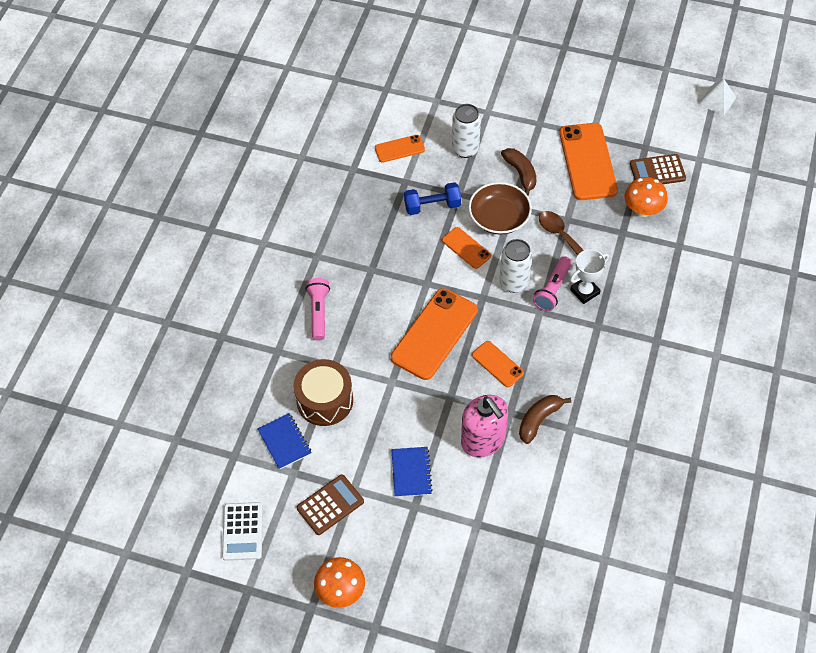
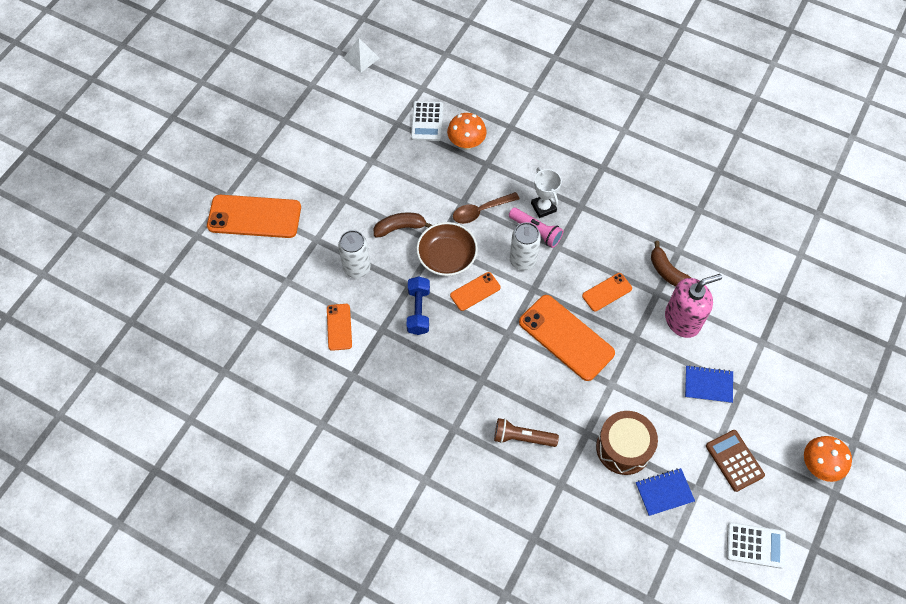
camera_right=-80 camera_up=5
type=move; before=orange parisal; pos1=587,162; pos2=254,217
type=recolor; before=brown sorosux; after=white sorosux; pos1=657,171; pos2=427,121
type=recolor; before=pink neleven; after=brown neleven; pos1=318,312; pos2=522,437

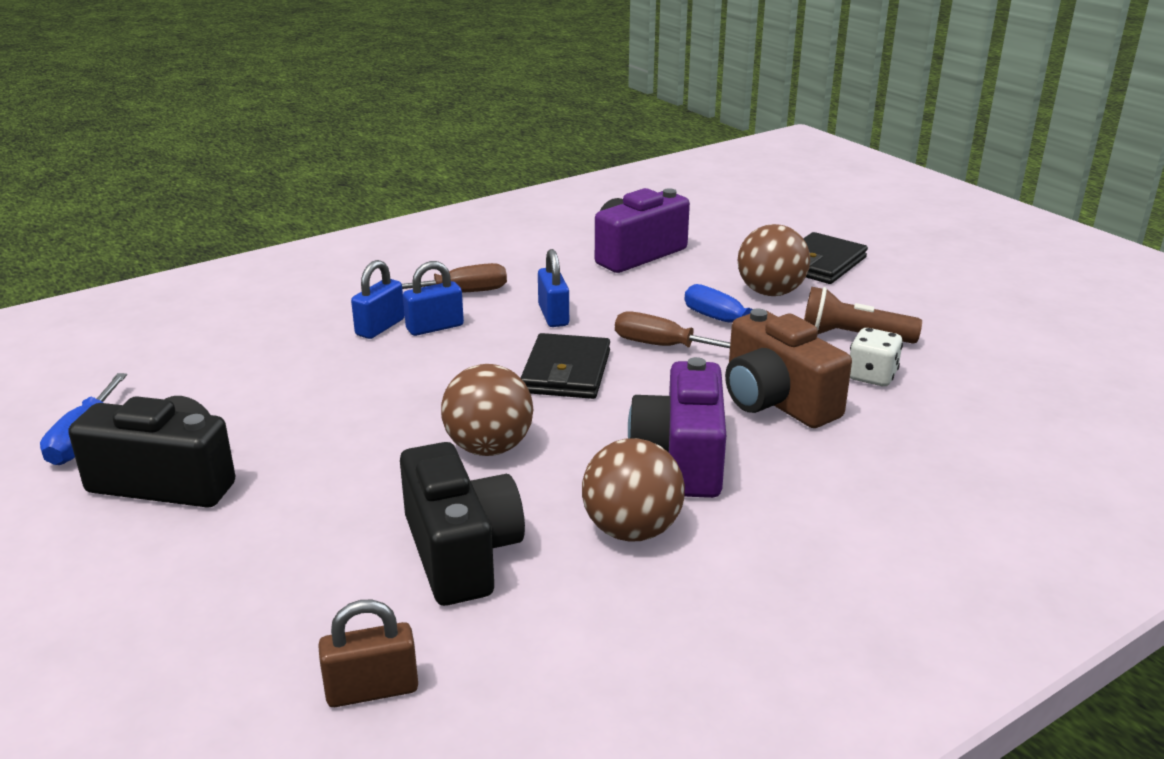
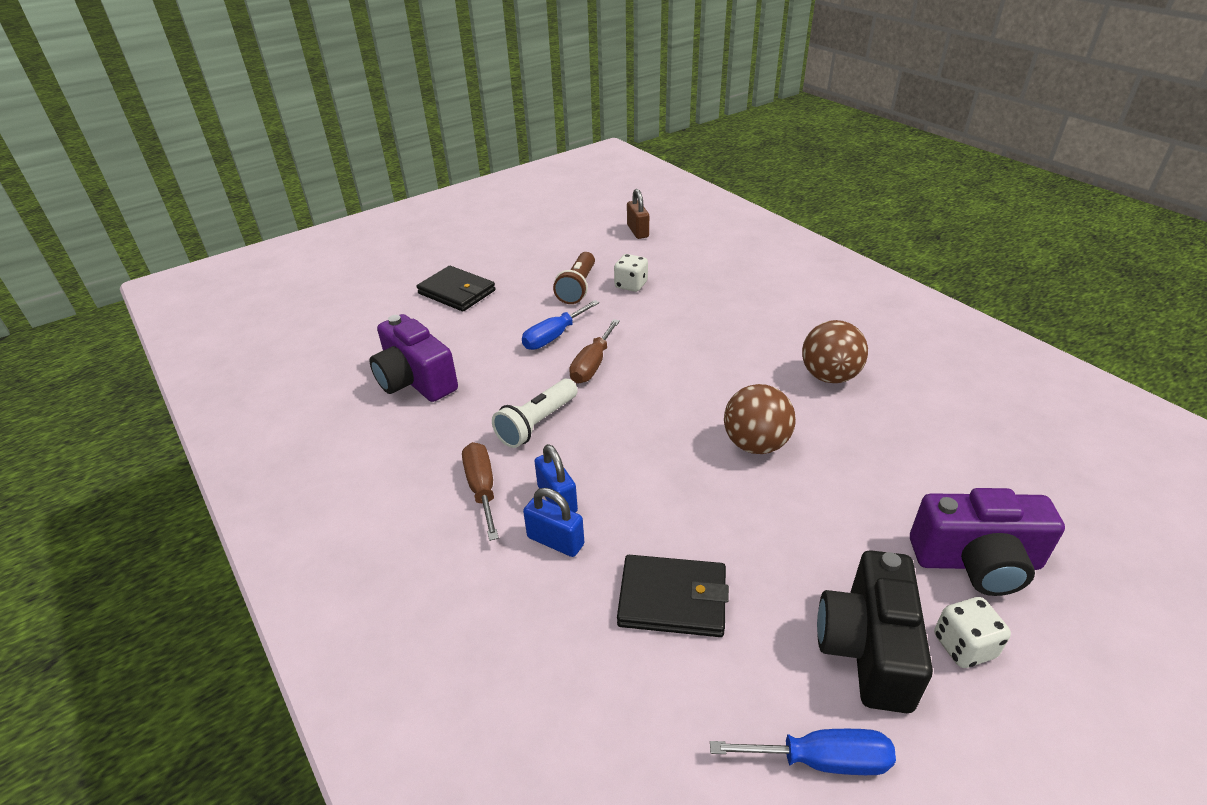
camera_right=-90 camera_up=10
type=delete; before=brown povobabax; pos1=770,292
type=replace; before=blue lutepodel; after=white neleven; pos1=553,315; pos2=536,424
type=delete; before=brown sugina; pos1=776,401
type=move; before=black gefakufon; pos1=566,372; pos2=672,599
type=move; before=purple sugina; pos1=681,459; pos2=976,562
type=delete; before=black sugina; pos1=461,552
type=move; before=brown lutepodel; pos1=372,690; pos2=637,231
type=insert; after=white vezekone; pos2=963,646

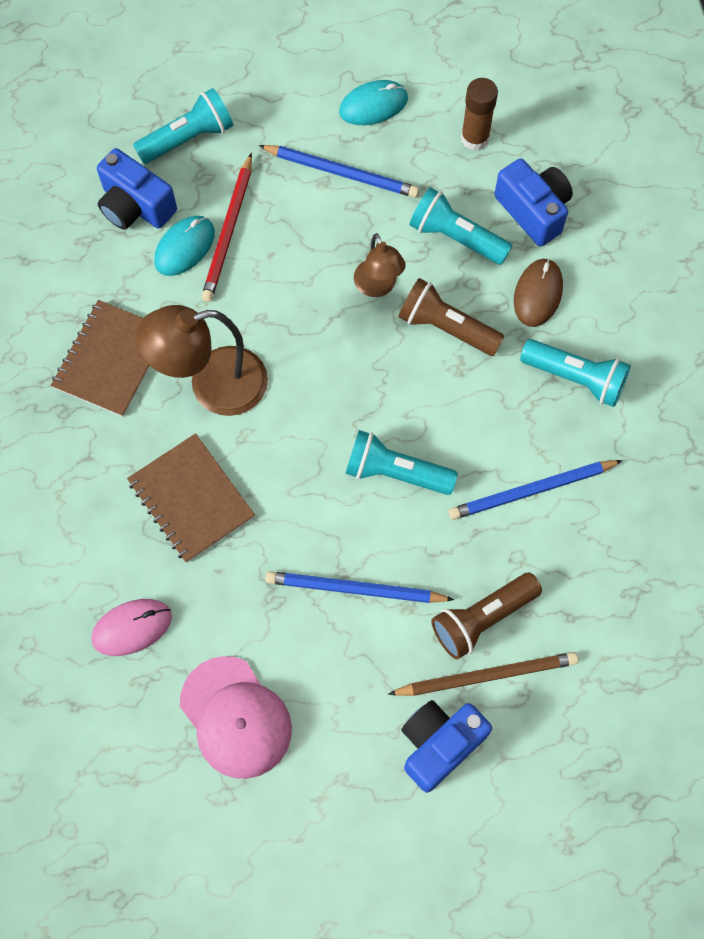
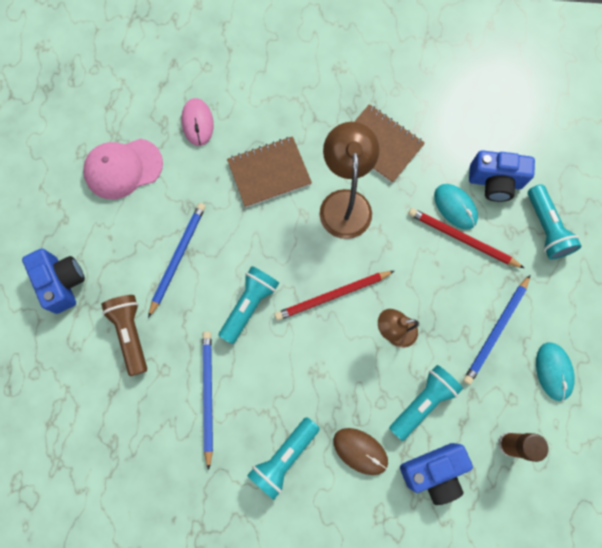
camera_right=105 camera_up=5
type=rotate; before=blue sugina; pos1=136,206; pos2=495,182; turn=-135
type=delete; before=brown neleven; pos1=446,327
type=delete; before=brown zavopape; pos1=487,675
type=insert; after=red zavopape; pos2=332,296

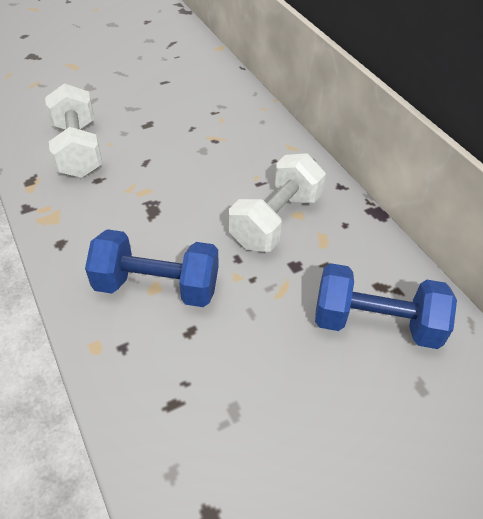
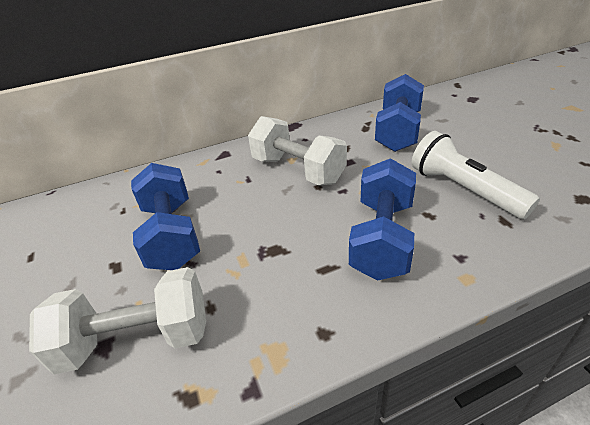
camera_right=-80 camera_up=-10
type=insert; after=white neleven; pos2=463,189
type=insert; after=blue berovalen; pos2=171,235

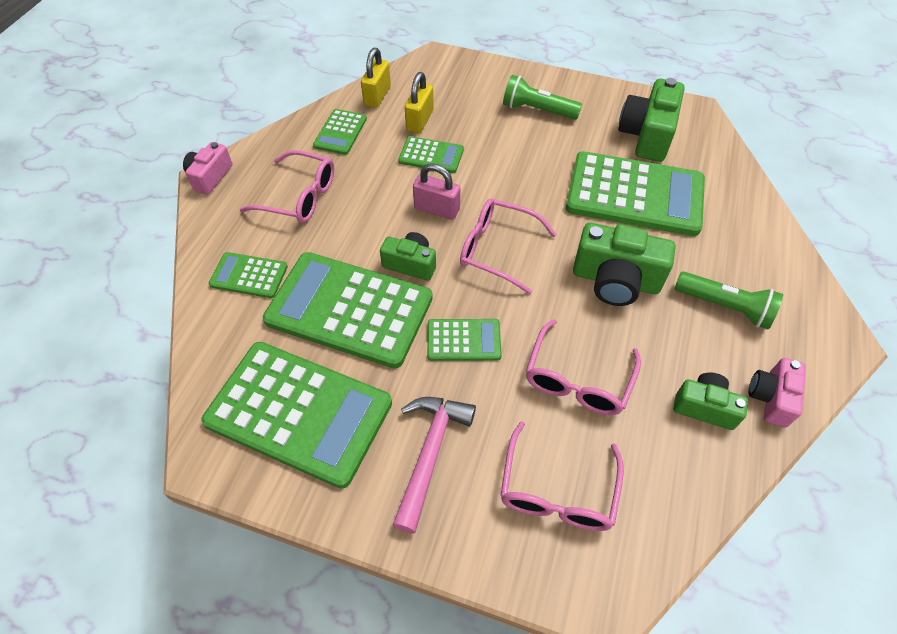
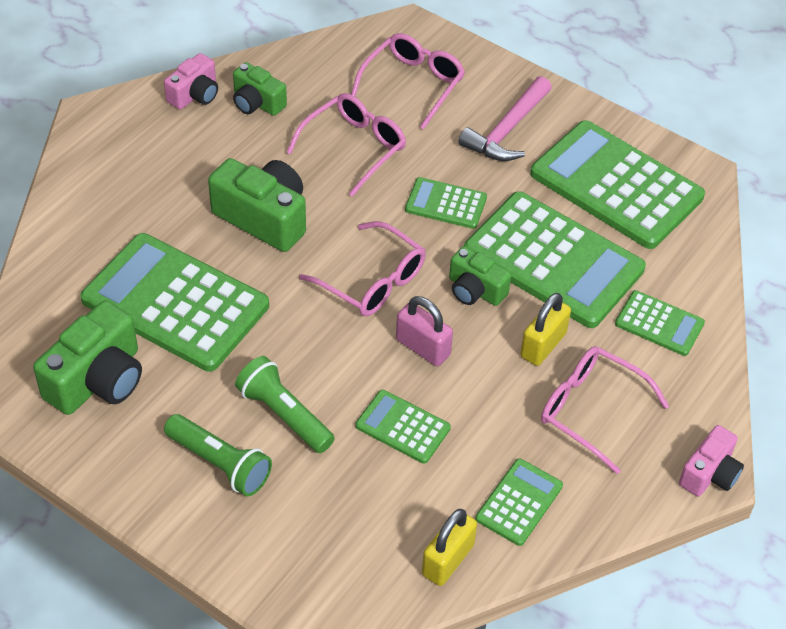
camera_right=-165 camera_up=-5
type=move; before=yellow lutepodel; pos1=420,120; pos2=543,345
type=move; before=green neleven; pos1=724,307; pos2=284,415

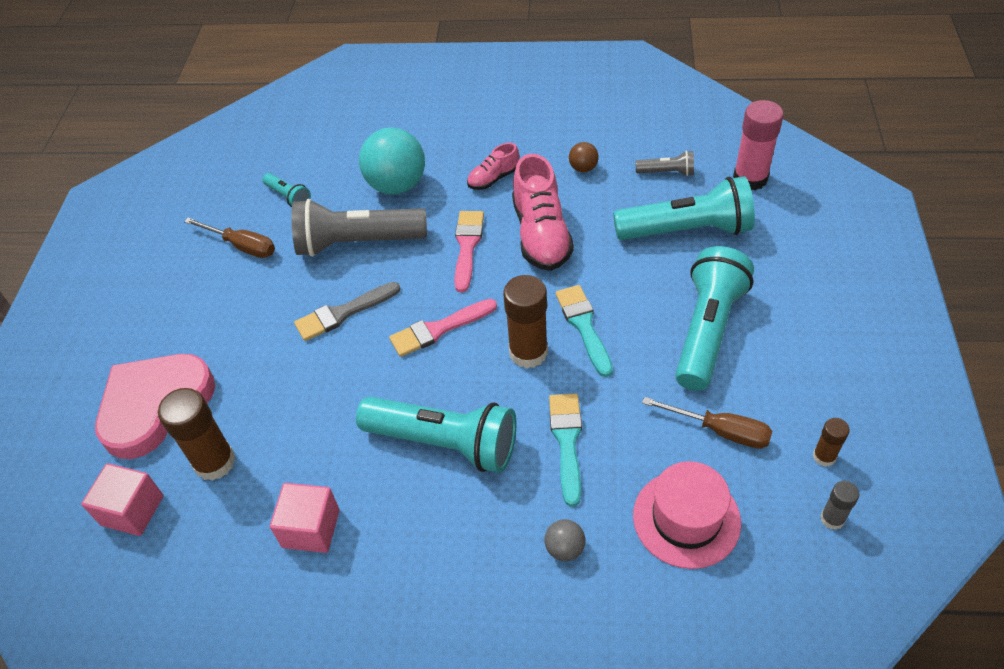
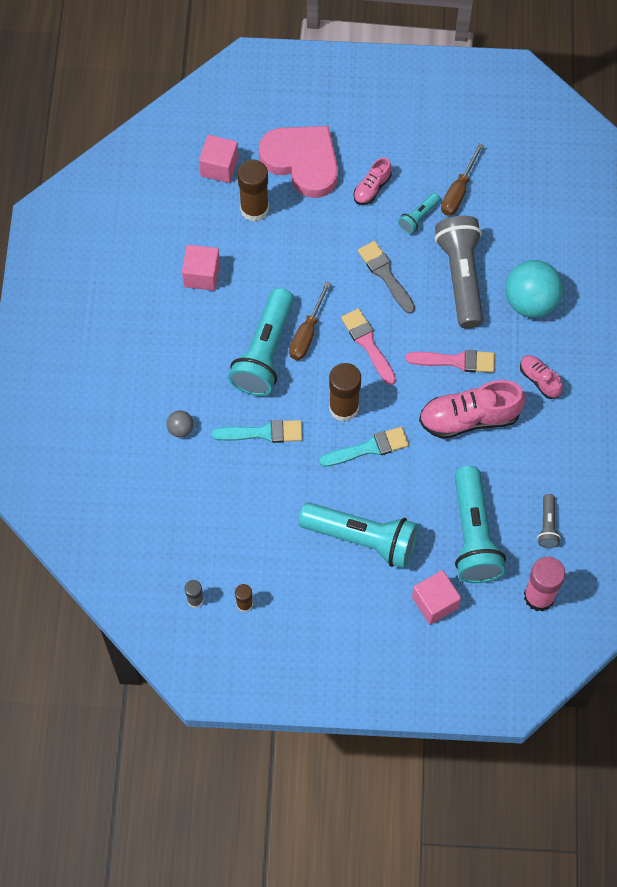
camera_right=85 camera_up=15
type=delete; before=brown povobabax; pos1=583,168
type=move; before=turquoise neleven; pos1=288,197; pos2=418,217
type=move; before=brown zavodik; pos1=720,431; pos2=307,333
type=delete; before=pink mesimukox; pos1=686,518
type=insert; after=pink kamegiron; pos2=372,188
type=insert; after=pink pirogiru; pos2=435,602

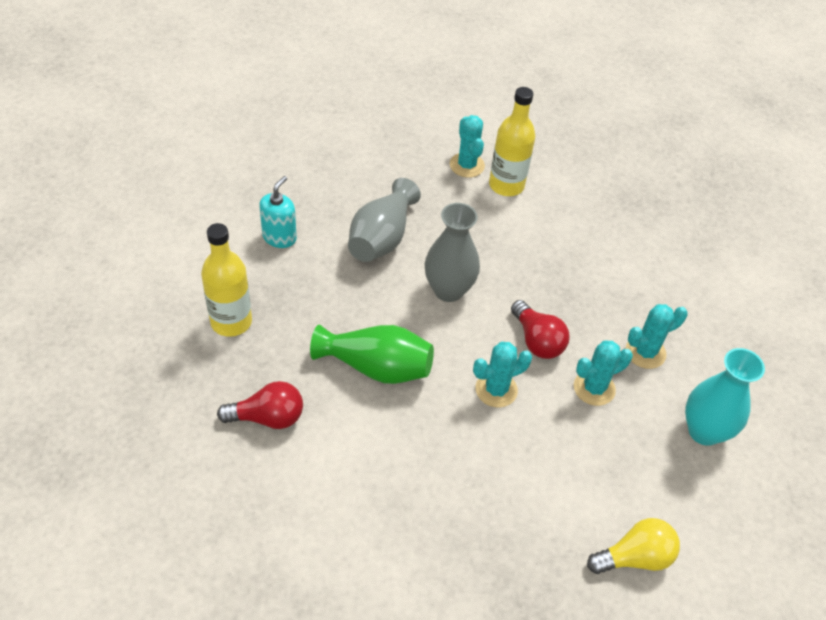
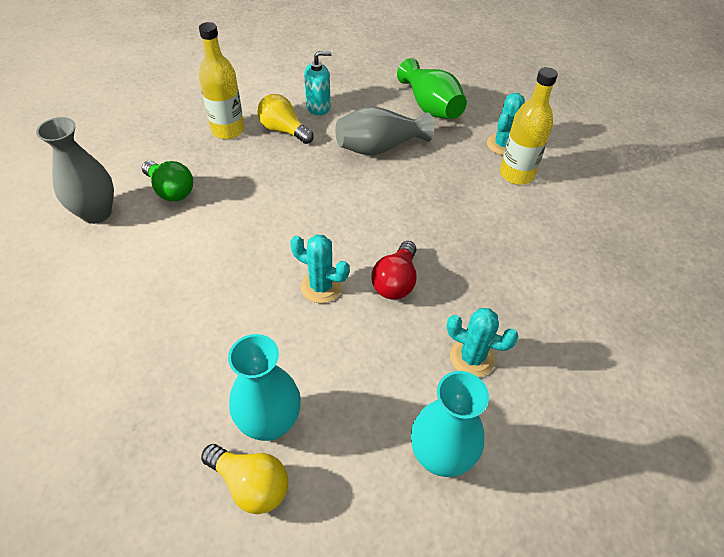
camera_right=50 camera_up=0
type=move; before=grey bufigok; pos1=448,290; pos2=96,213
type=move; before=green bufigok; pos1=376,367; pos2=430,106
type=delete; before=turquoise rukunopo; pos1=594,388
type=recolor; before=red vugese; after=green vugese; pos1=267,417; pos2=171,190
type=insert; after=yellow vugese; pos2=283,130
type=insert; after=turquoise bufigok; pos2=270,423

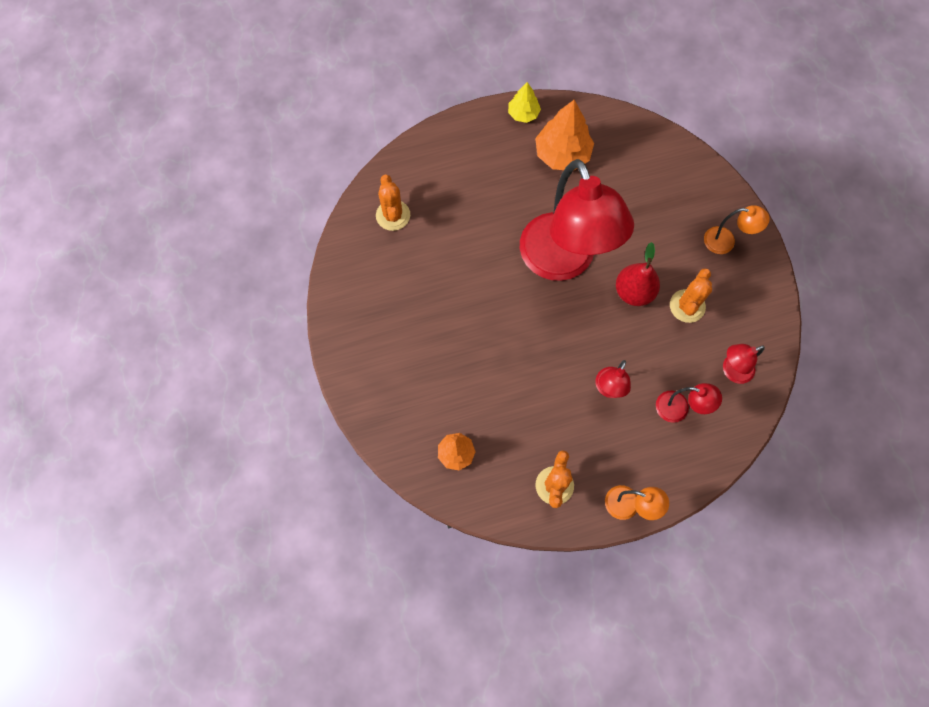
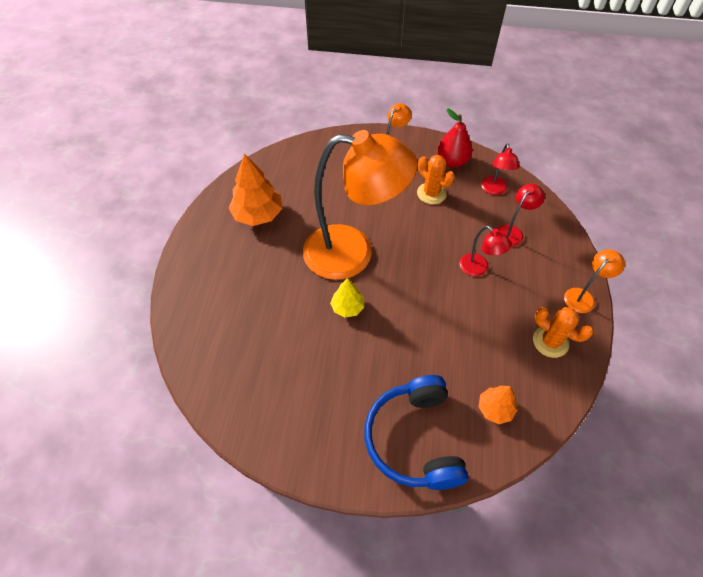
camera_right=-65 camera_up=-15
type=move; before=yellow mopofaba; pos1=523,114; pos2=347,307
type=recolor; before=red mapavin; after=orange mapavin; pos1=563,262; pos2=353,253
type=delete; before=orange rukunopo; pos1=393,215
type=move; before=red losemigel; pos1=634,292; pos2=452,162
type=insert; after=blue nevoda; pos2=414,439

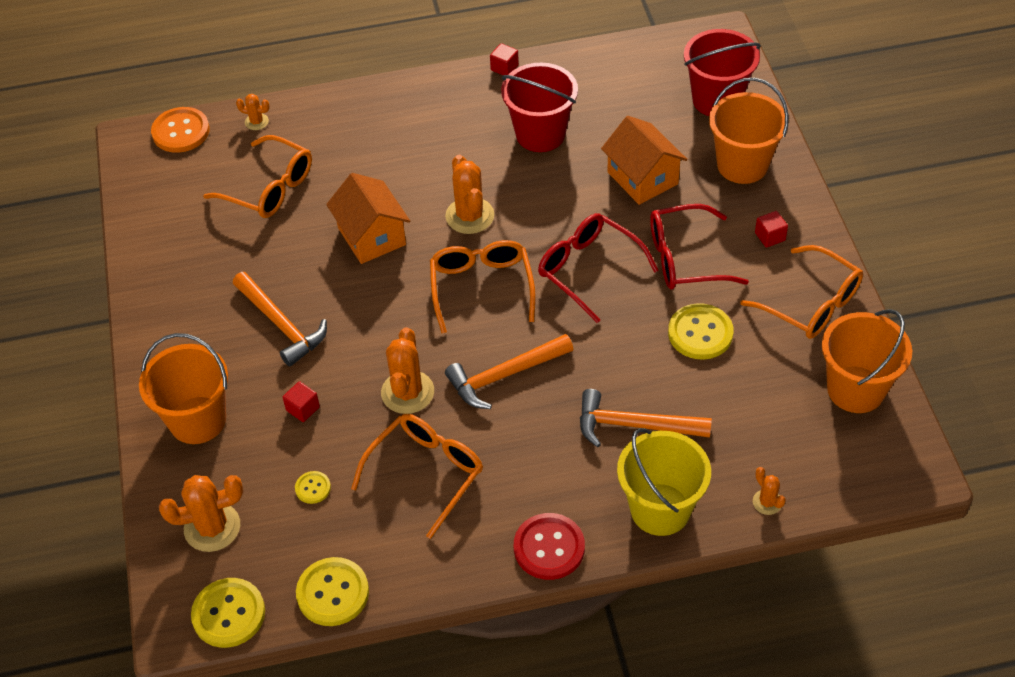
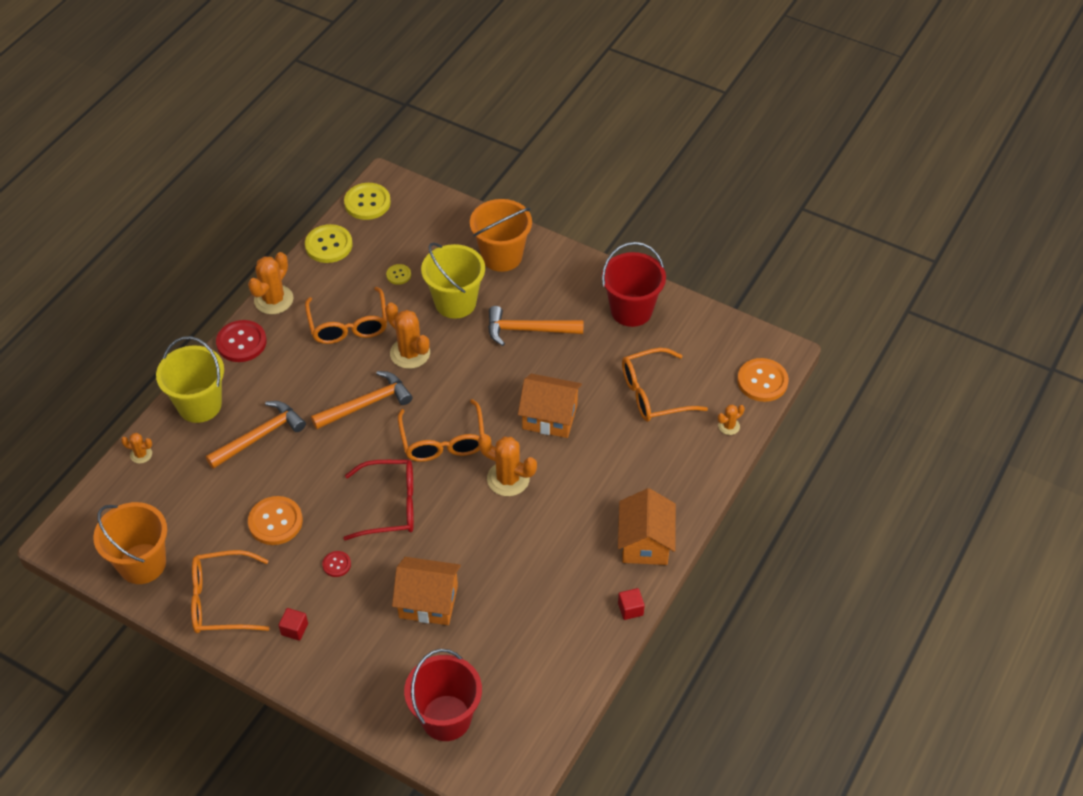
camera_right=130 camera_up=0
type=move; before=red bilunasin; pos1=540,134; pos2=631,310
type=delete; before=orange bilunasin; pos1=742,165
type=replace; before=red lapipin; after=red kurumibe; pos1=684,258; pos2=336,564
type=rotate; before=orange lapipin; pos1=481,287; pos2=443,441; turn=45
type=recolor; before=yellow kurumibe; after=orange kurumibe; pos1=700,333; pos2=275,522
type=rotate; before=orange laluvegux; pos1=505,376; pos2=366,404; turn=45
type=replace; before=red pirogiru; after=yellow bilunasin; pos1=303,408; pos2=455,302
type=move; before=orange rukunopo; pos1=212,527; pos2=273,300
type=insert; after=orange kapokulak; pos2=645,543

